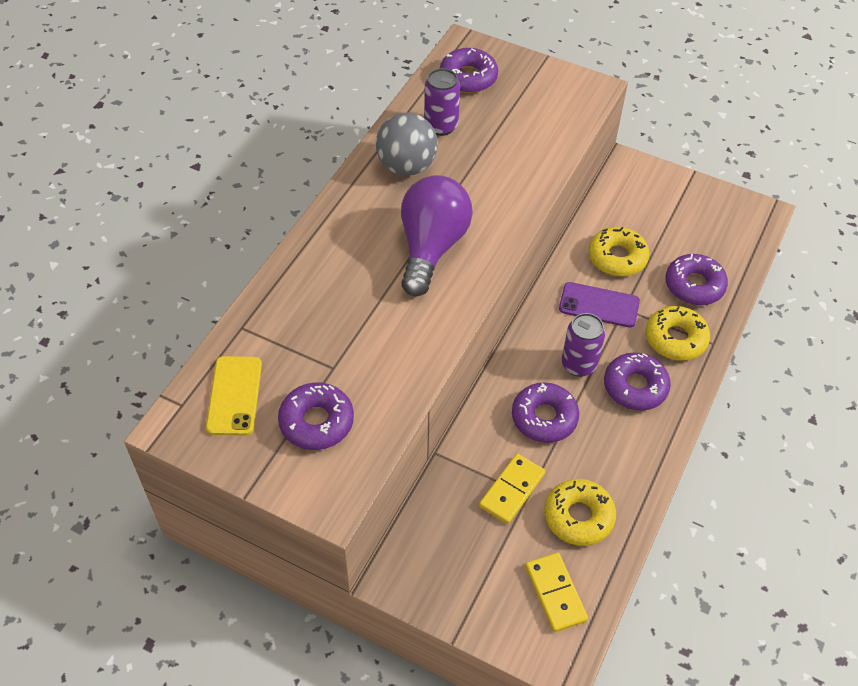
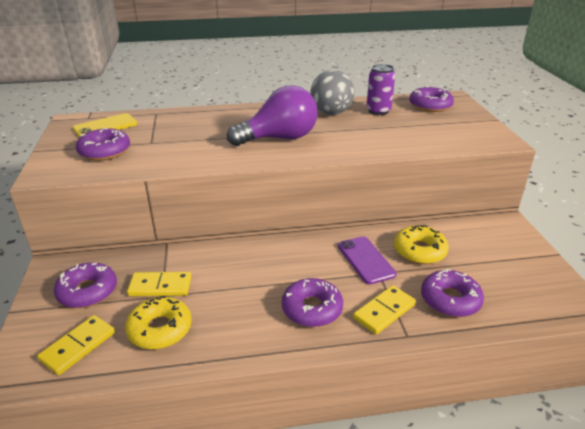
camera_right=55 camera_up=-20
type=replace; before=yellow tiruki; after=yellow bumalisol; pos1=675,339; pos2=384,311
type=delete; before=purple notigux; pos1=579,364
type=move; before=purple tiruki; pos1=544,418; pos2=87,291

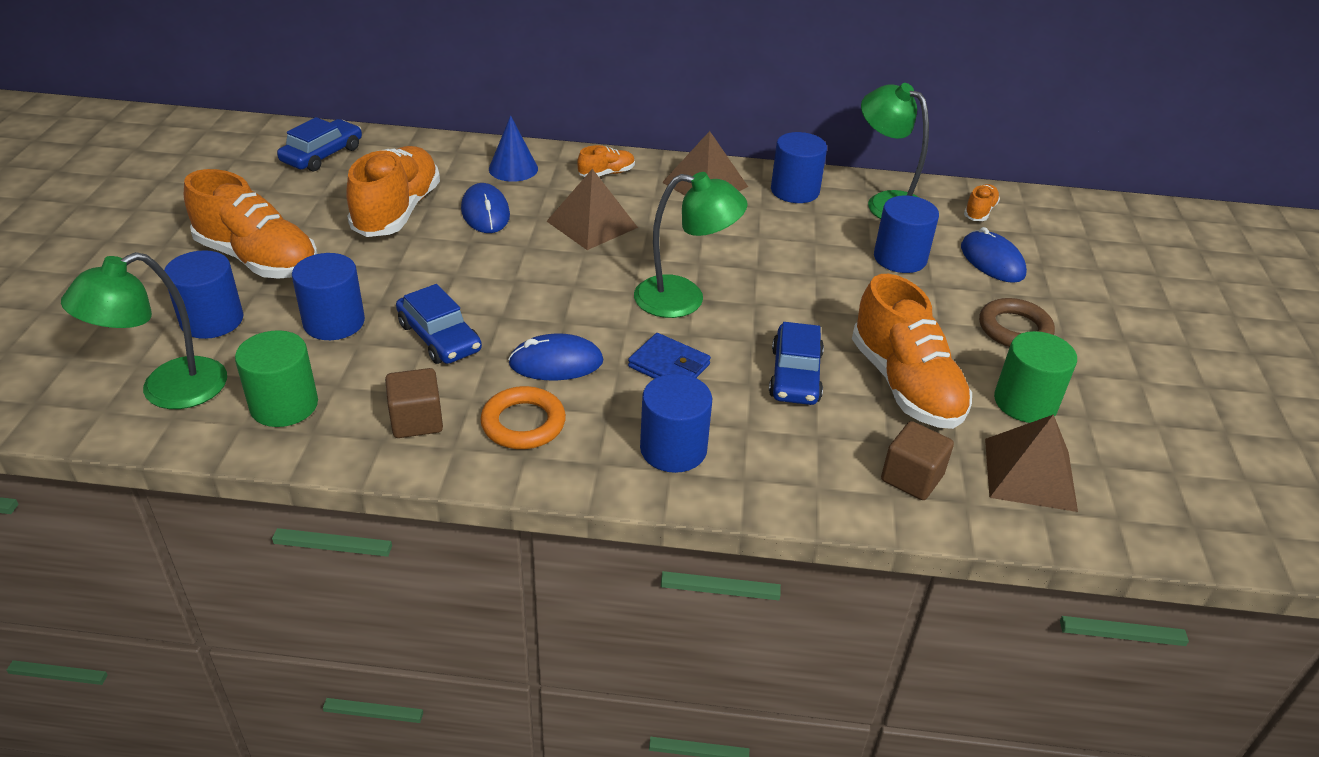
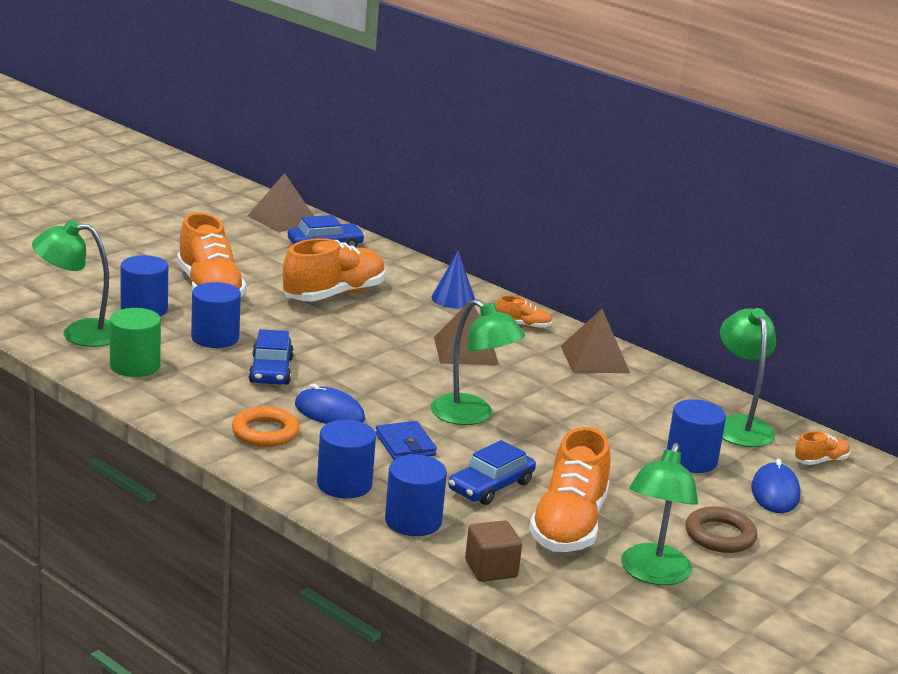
camera_right=35 camera_up=-15
type=move; before=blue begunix; pos1=795,191; pos2=413,521
type=delete; before=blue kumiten; pos1=485,212
type=replace; before=green begunix; after=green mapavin; pos1=1025,402; pos2=652,574
type=delete; before=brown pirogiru; pos1=416,421
type=move; before=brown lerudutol; pos1=1030,474; pos2=282,219

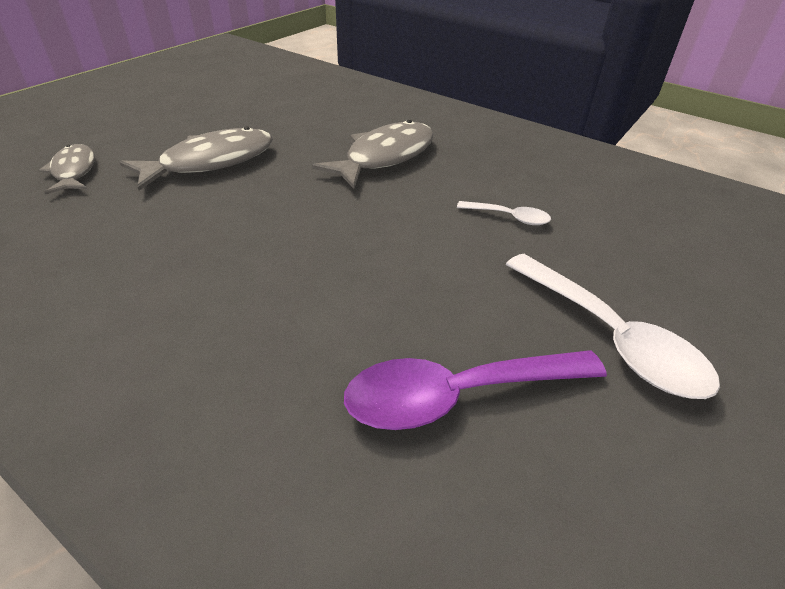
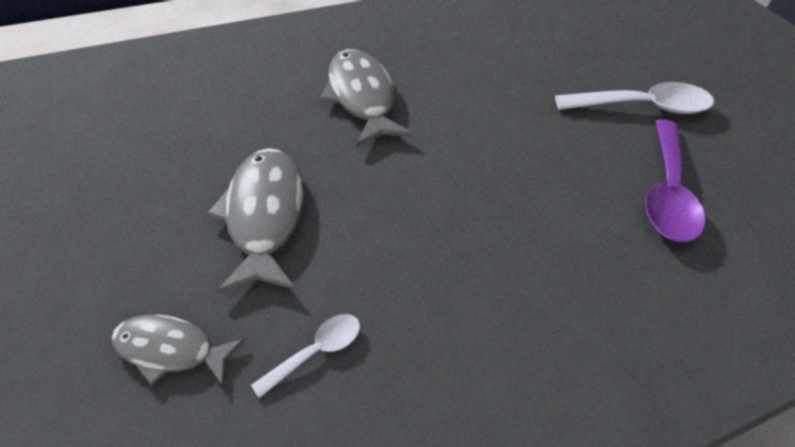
camera_right=-60 camera_up=10
type=move; before=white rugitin; pos1=509,217; pos2=316,351

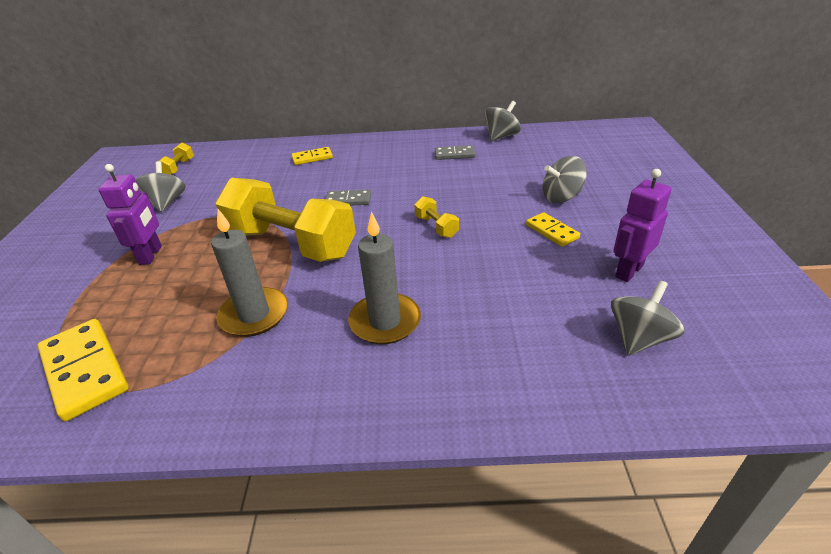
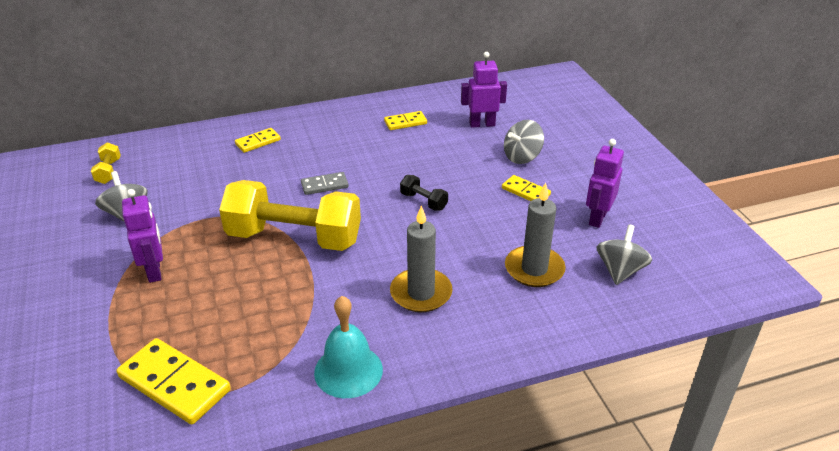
camera_right=-20 camera_up=0
type=delete; before=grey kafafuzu; pos1=501,136
type=recolor; before=grey bumalisol; after=yellow bumalisol; pos1=454,155; pos2=405,122
type=recolor; before=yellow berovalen; after=black berovalen; pos1=436,227; pos2=423,201
type=move; before=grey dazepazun; pos1=254,315; pos2=534,269
type=insert; after=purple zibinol; pos2=482,124
type=insert; after=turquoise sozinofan; pos2=348,370

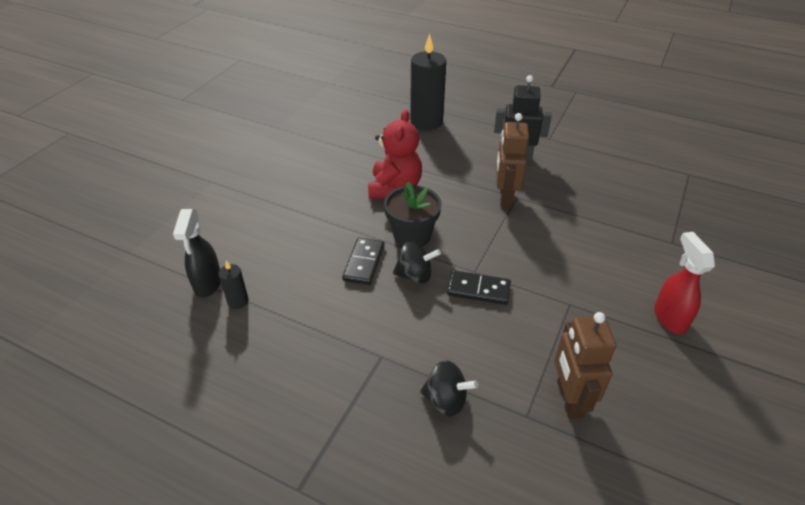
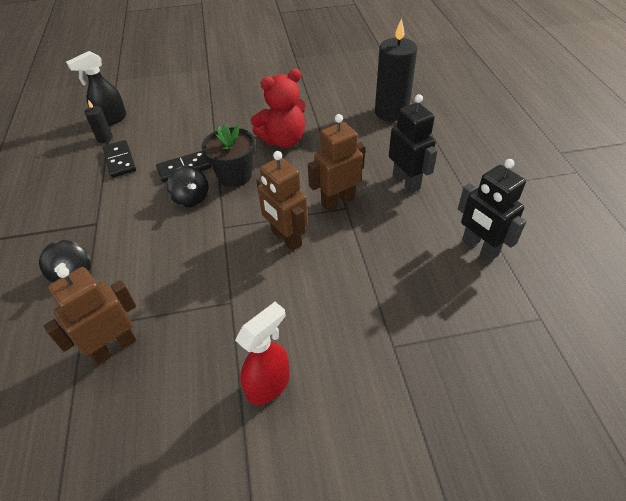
camera_right=55 camera_up=5
type=move; before=black bumalisol; pos1=478,289; pos2=120,160
type=insert; after=brown zibinol; pos2=286,238
type=insert; after=black zibinol; pos2=479,248

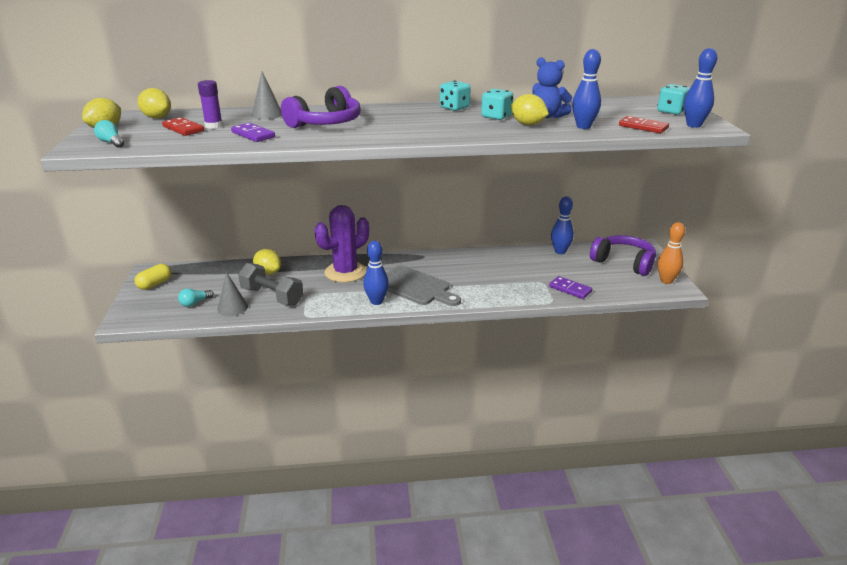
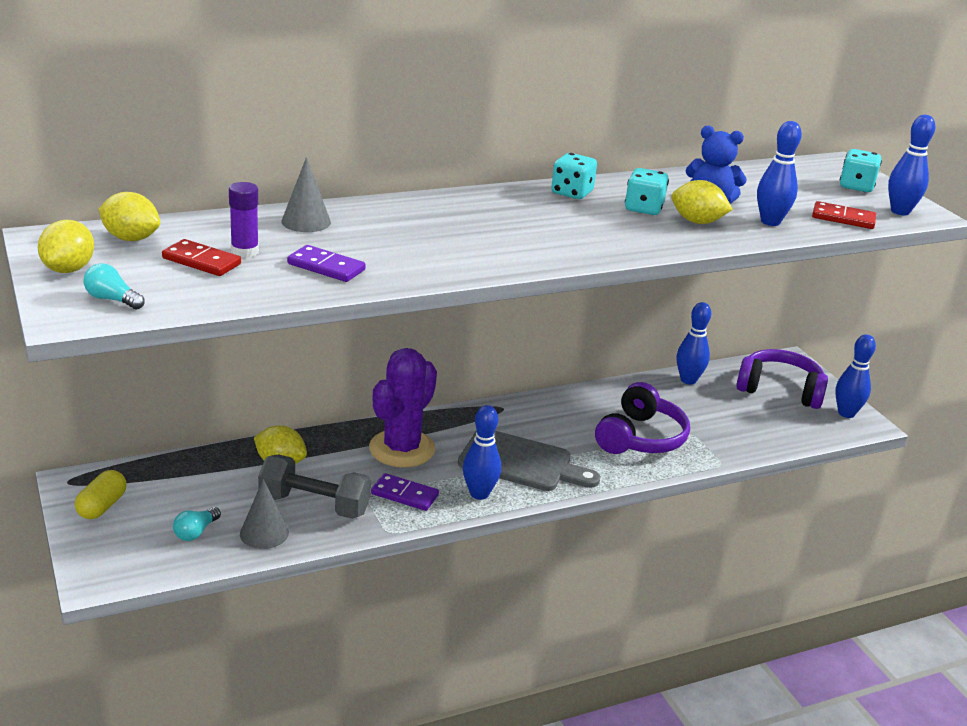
camera_right=-20 camera_up=0
type=move; before=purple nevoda; pos1=326,123; pos2=640,438
type=recolor; before=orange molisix; after=blue molisix; pos1=666,281; pos2=846,413
type=move; before=purple bumalisol; pos1=570,289; pos2=404,494

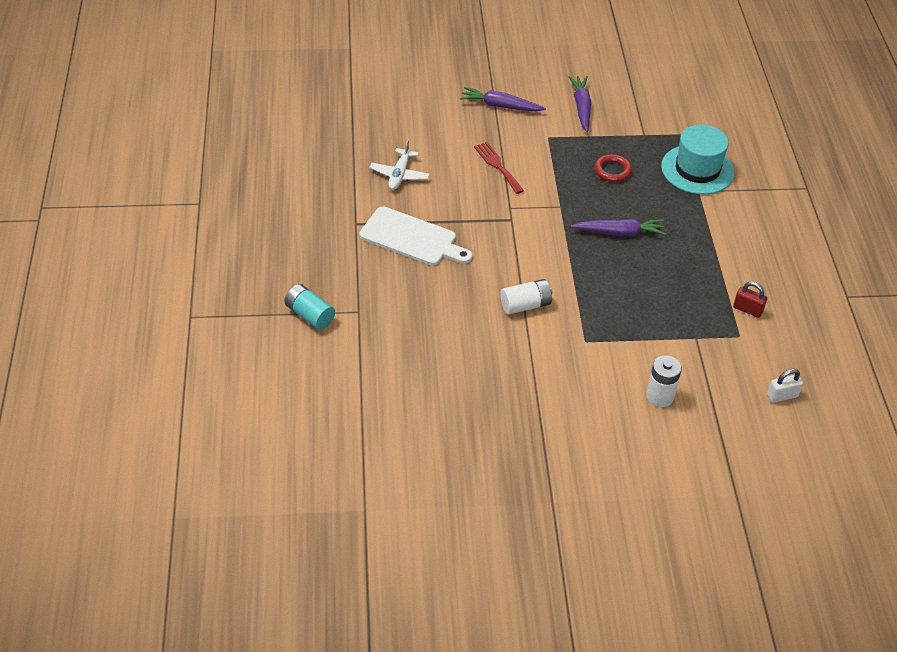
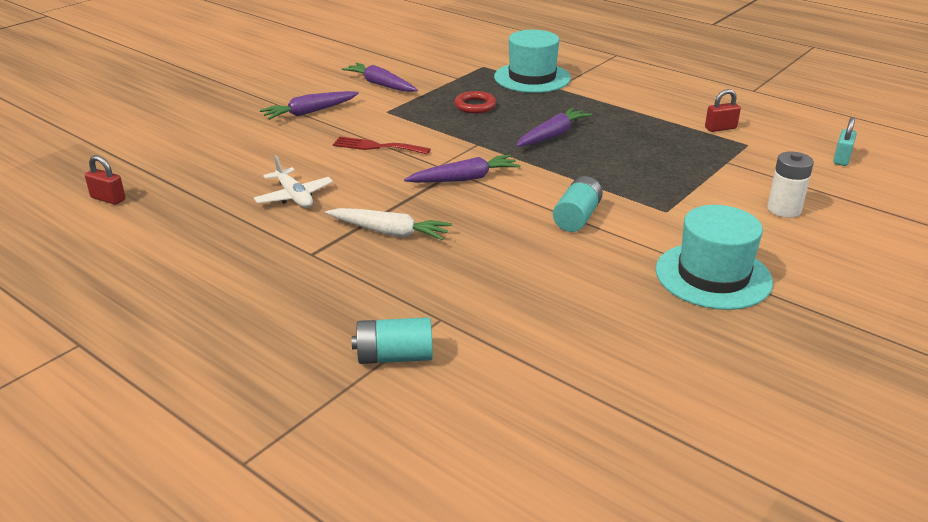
camera_right=-45 camera_up=-15
type=replace; before=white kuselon; after=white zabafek; pos1=412,238; pos2=389,232
type=recolor; before=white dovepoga; after=turquoise dovepoga; pos1=525,305; pos2=577,217
type=recolor; before=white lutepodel; after=turquoise lutepodel; pos1=782,396; pos2=841,159
type=insert; after=purple zabafek; pos2=464,179
type=insert; after=red lutepodel; pos2=108,199
type=insert; after=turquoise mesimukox; pos2=713,276

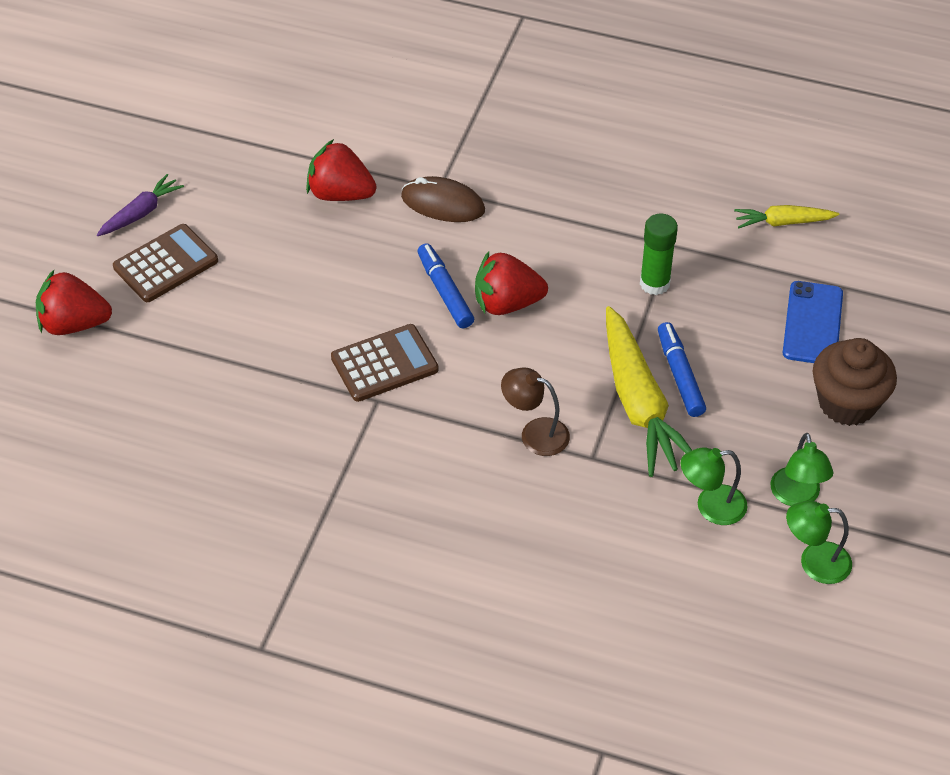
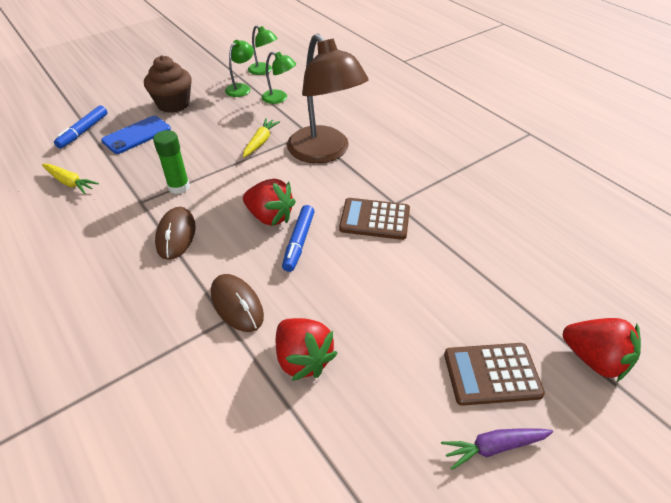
camera_right=-145 camera_up=-5
type=resize; before=yellow zabafek; pos1=639,404; pos2=260,142; scale=0.52
type=move; before=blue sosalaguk; pos1=680,375; pos2=83,131
type=resize; before=brown mapavin; pos1=535,433; pos2=324,152; scale=2.14
type=insert; after=brown kumiten; pos2=176,235

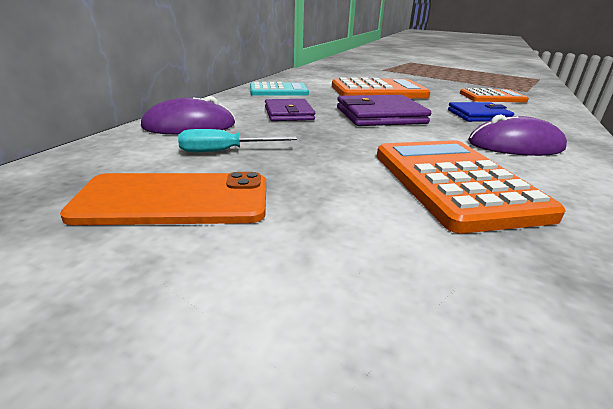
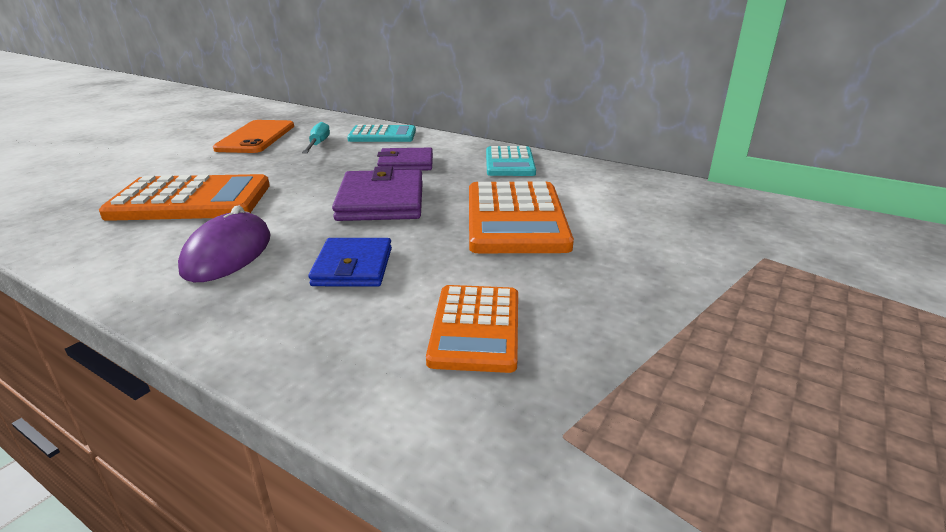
camera_right=100 camera_up=0
type=replace; before=purple kumiten; after=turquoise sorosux; pos1=189,126; pos2=382,135

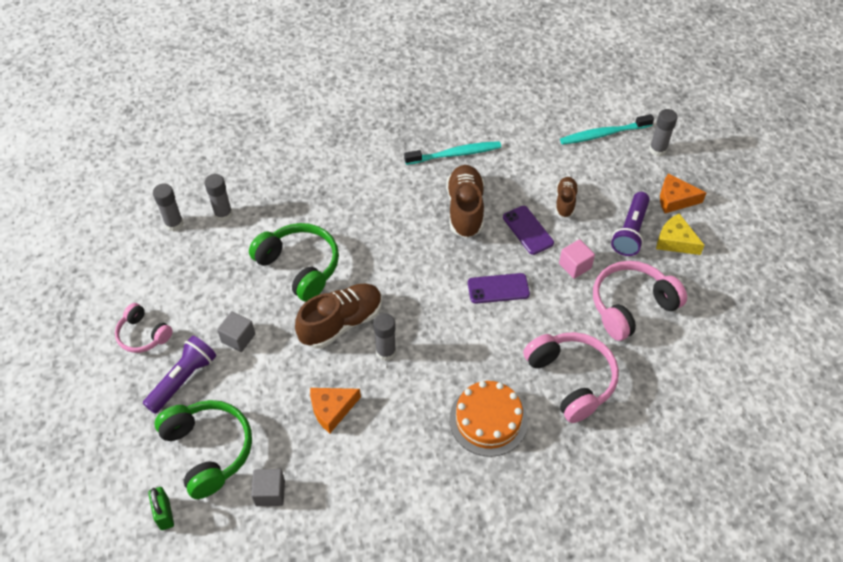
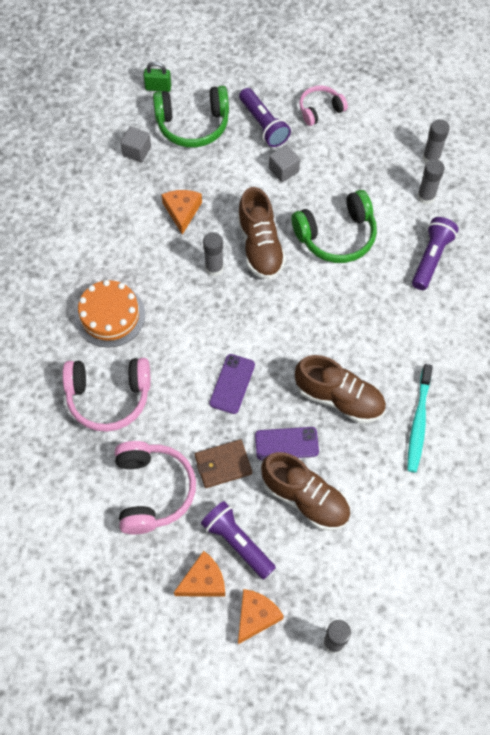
camera_right=115 camera_up=10
type=delete; before=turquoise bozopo; pos1=604,134
type=resize; before=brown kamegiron; pos1=565,202; pos2=305,498; scale=1.75
type=recolor; before=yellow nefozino; after=orange nefozino; pos1=675,241; pos2=203,581
type=replace; before=pink pirogiru; after=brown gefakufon; pos1=575,266; pos2=223,465
type=insert; after=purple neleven; pos2=431,258

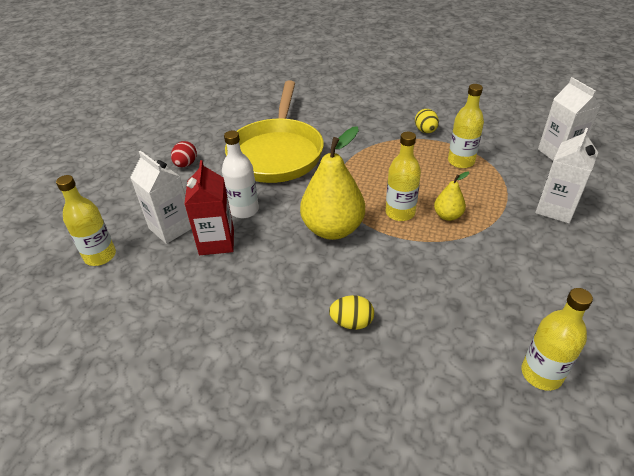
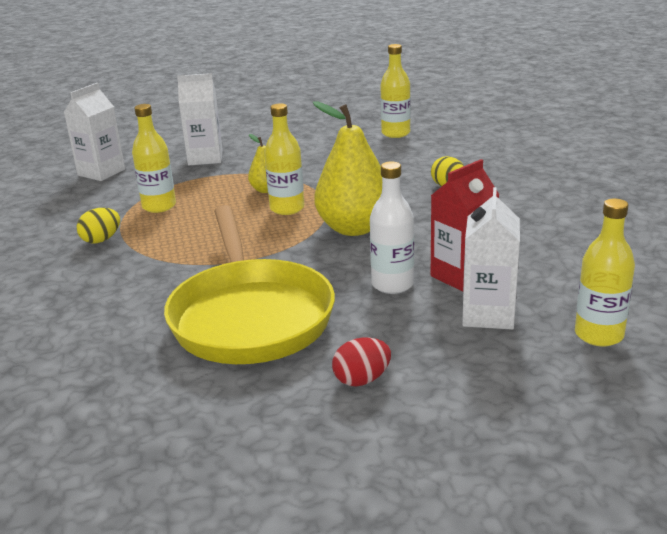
camera_right=-125 camera_up=-15
type=rotate; before=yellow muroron; pos1=277,153; pos2=250,316; turn=105

